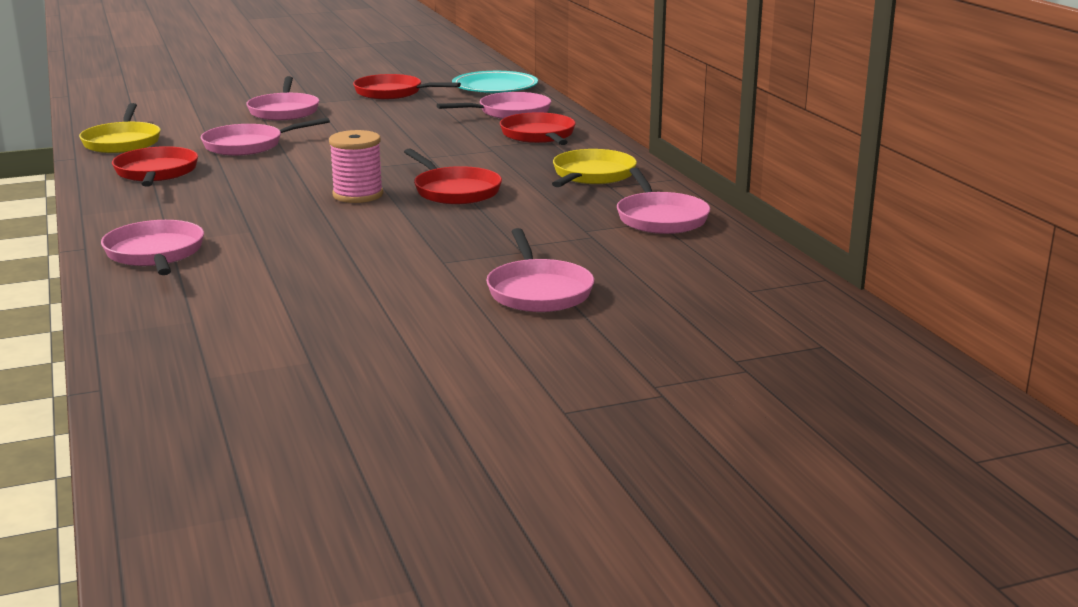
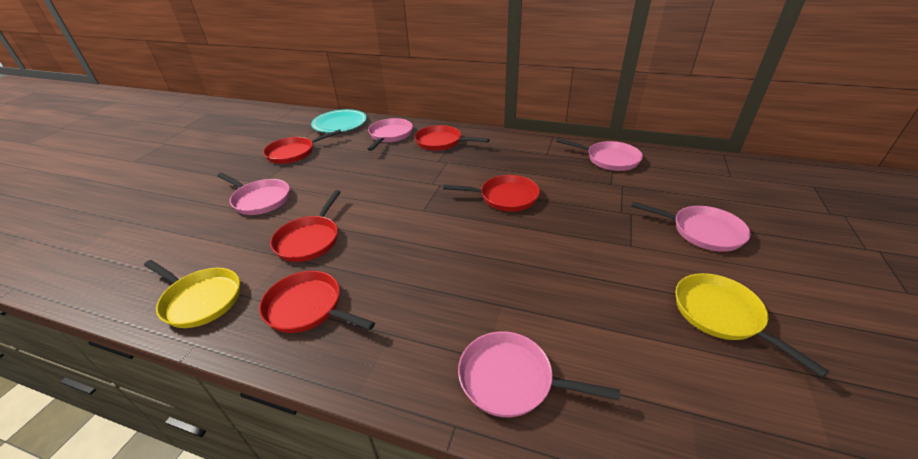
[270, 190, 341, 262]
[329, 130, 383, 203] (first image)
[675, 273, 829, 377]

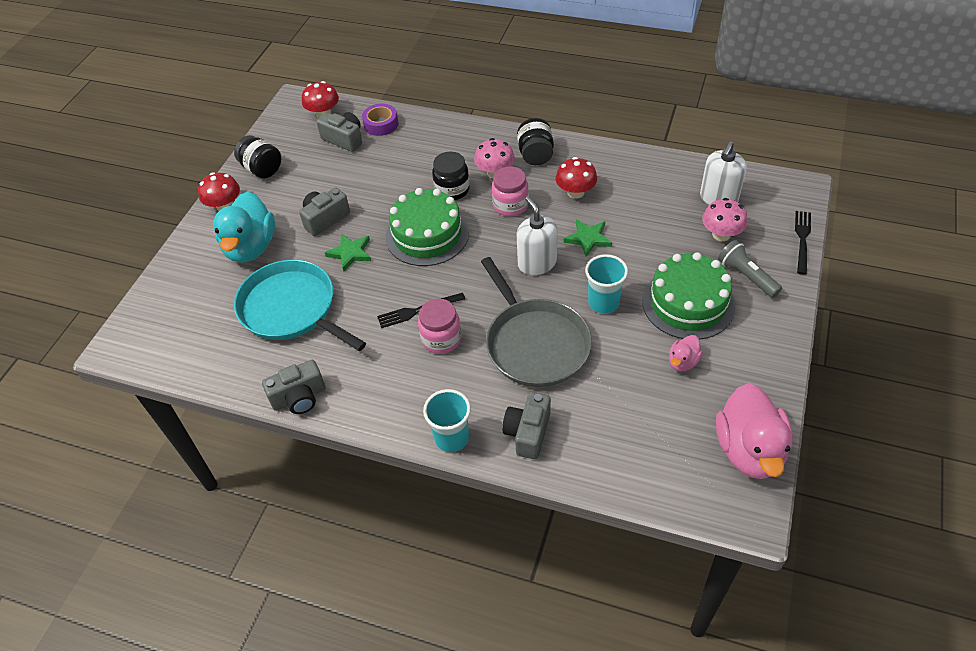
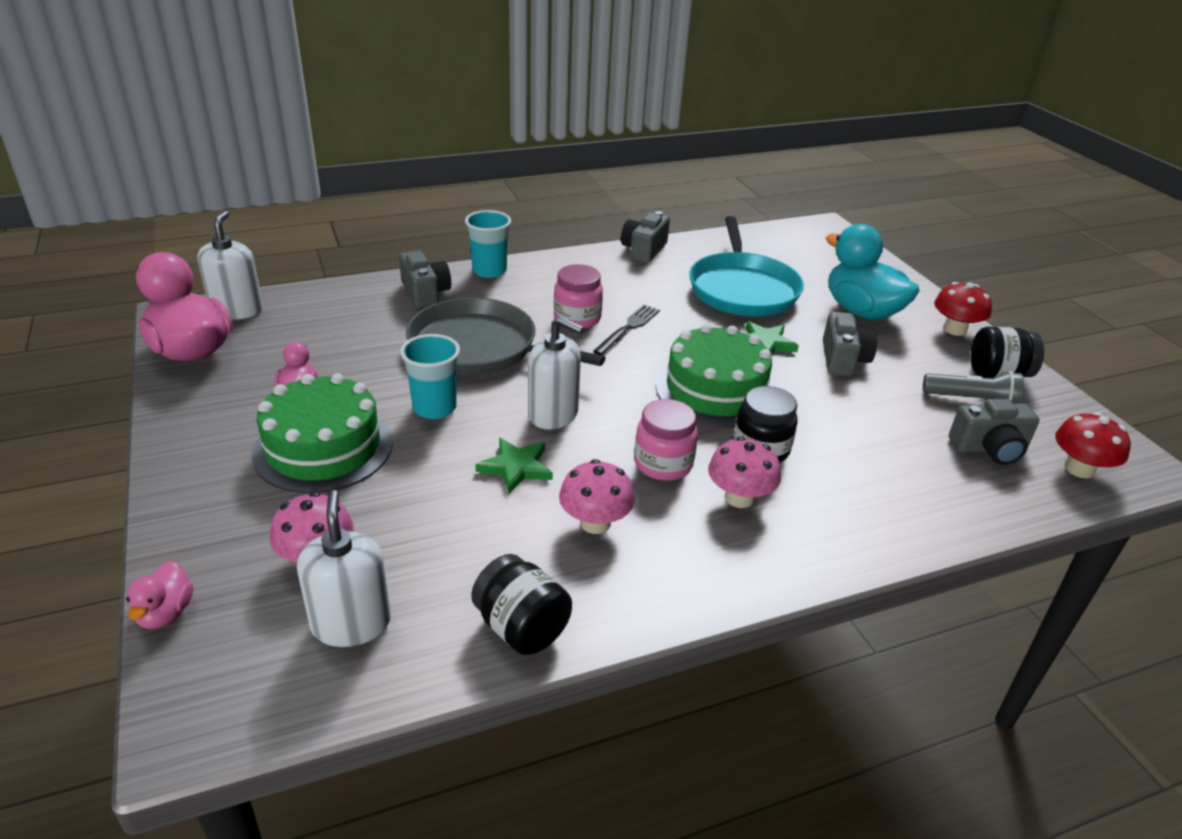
[689, 216, 804, 316]
[362, 104, 399, 136] (first image)
[471, 554, 572, 655]
[559, 459, 635, 534]
[923, 371, 1024, 404]
[126, 561, 193, 629]
[197, 211, 263, 320]

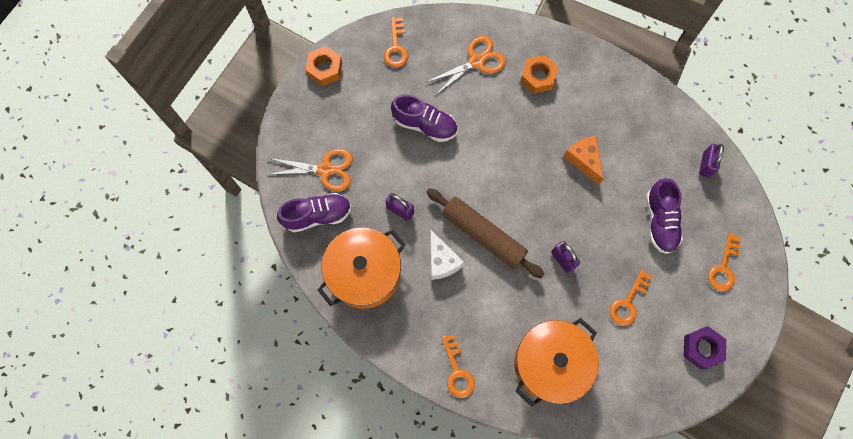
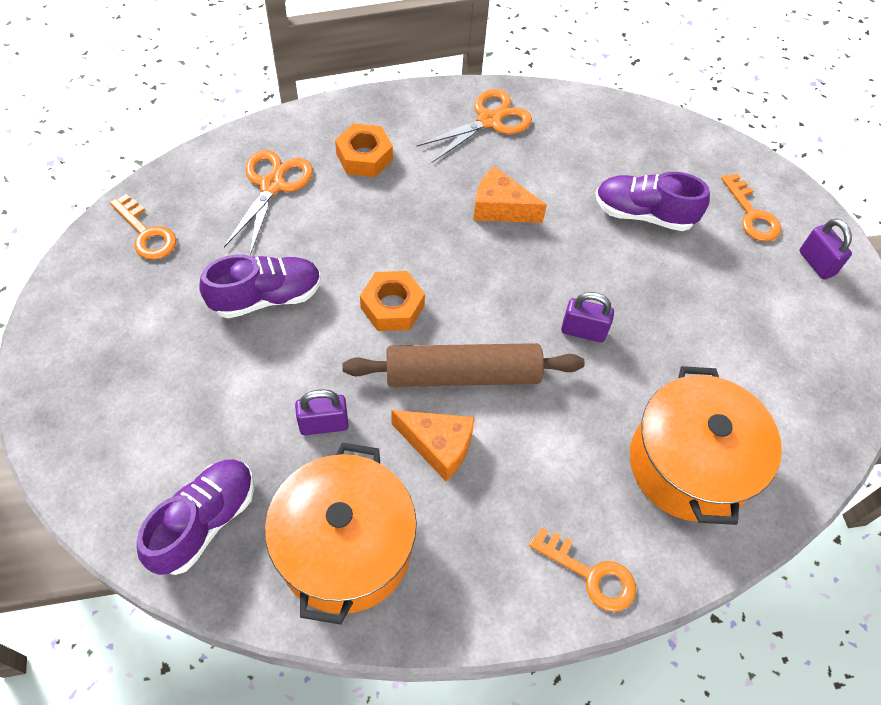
[416, 89, 532, 163]
[360, 271, 425, 331]
[391, 410, 475, 481]
[609, 270, 652, 326] (first image)
[596, 172, 710, 231]
[683, 326, 726, 370] (first image)
[799, 218, 852, 280]

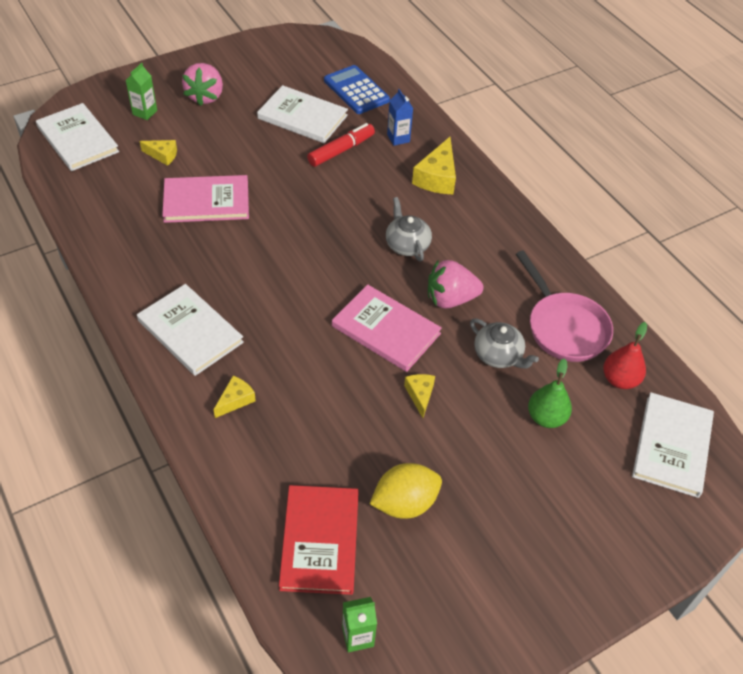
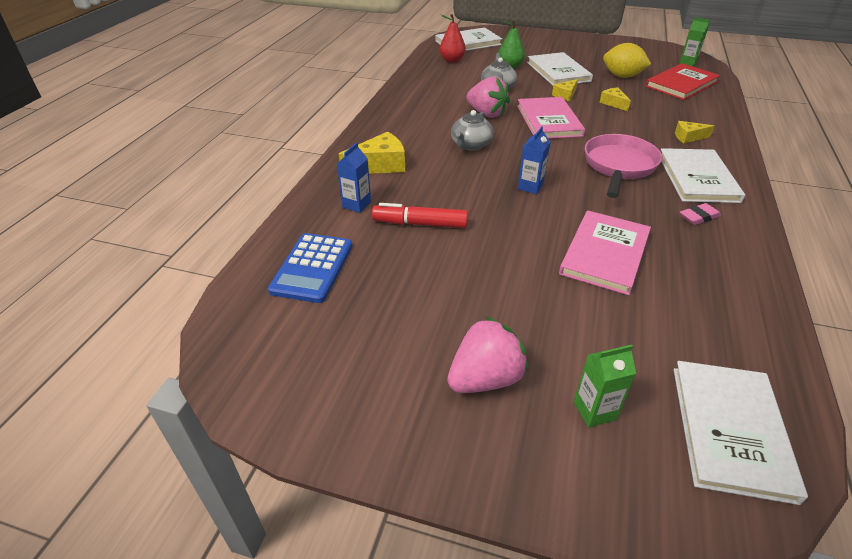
[600, 87, 631, 111]
[559, 211, 651, 295]
[527, 52, 593, 85]
[585, 134, 662, 198]
[518, 126, 550, 194]
[680, 203, 721, 225]

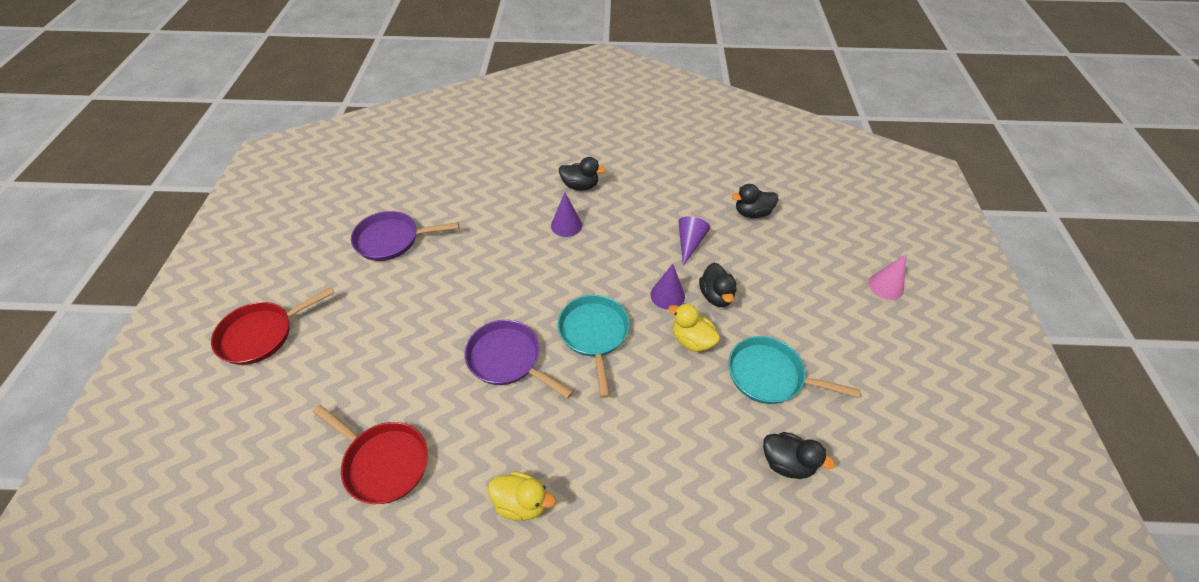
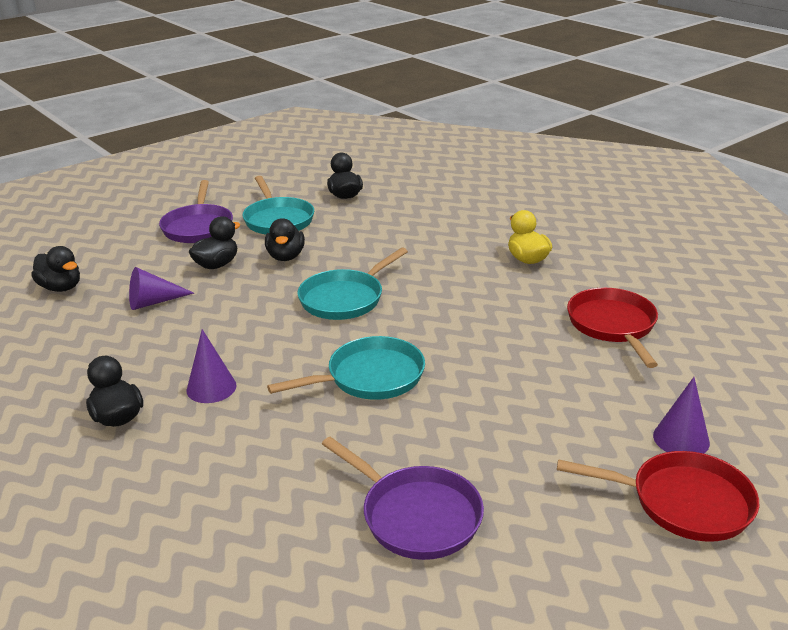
[159, 180, 233, 243]
[653, 377, 710, 454]
[265, 218, 305, 261]
[868, 254, 907, 300] (first image)
[267, 336, 425, 400]

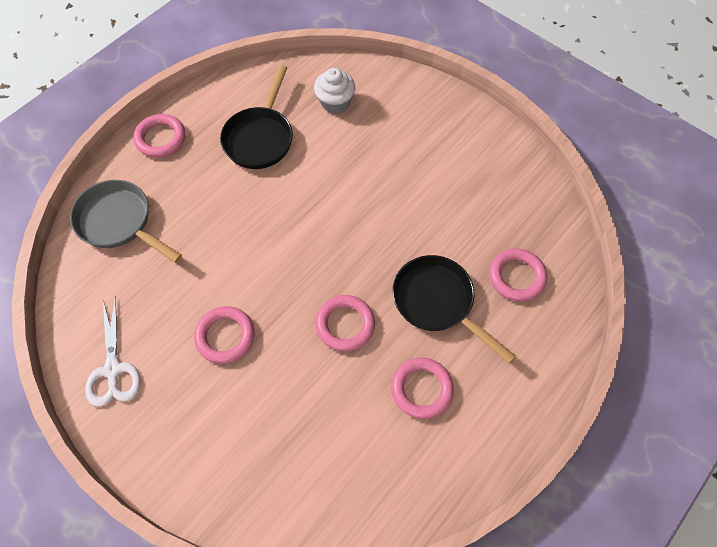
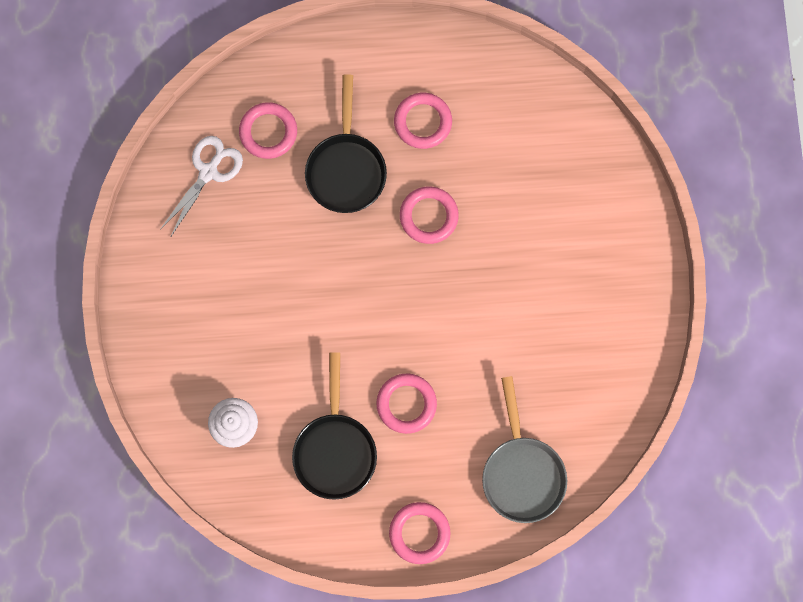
[160, 136, 243, 236]
[377, 374, 437, 434]
[292, 352, 377, 500]

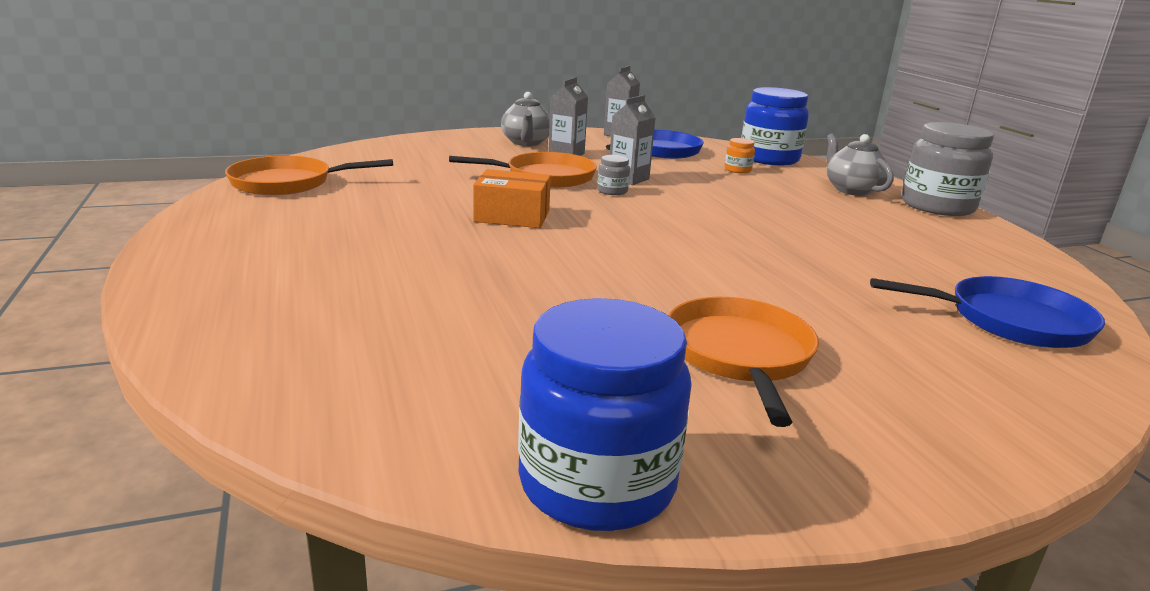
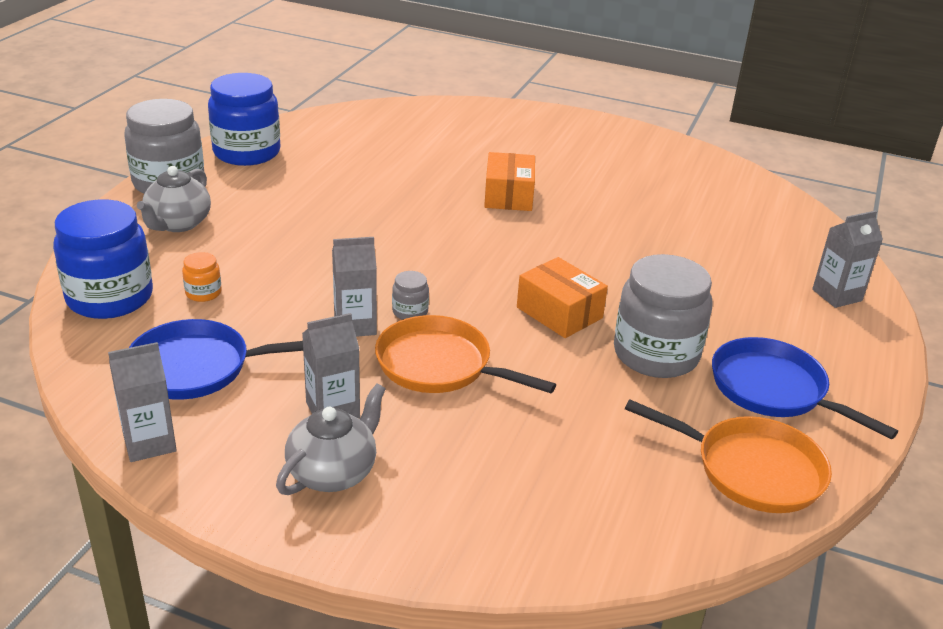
[208, 73, 281, 166]
[668, 297, 819, 427] (first image)
[712, 337, 898, 439]
[484, 152, 535, 211]
[614, 254, 712, 378]
[812, 211, 883, 308]

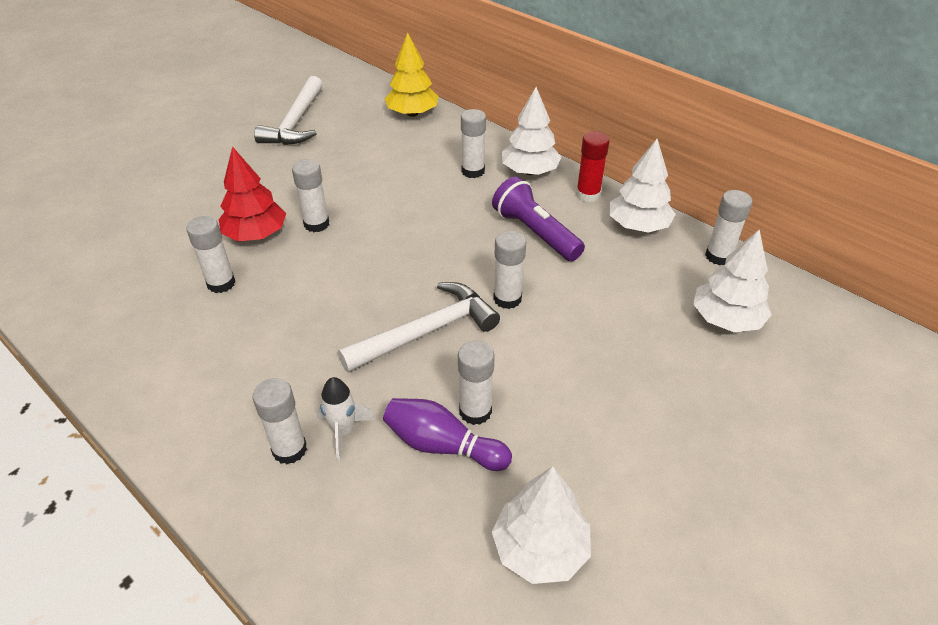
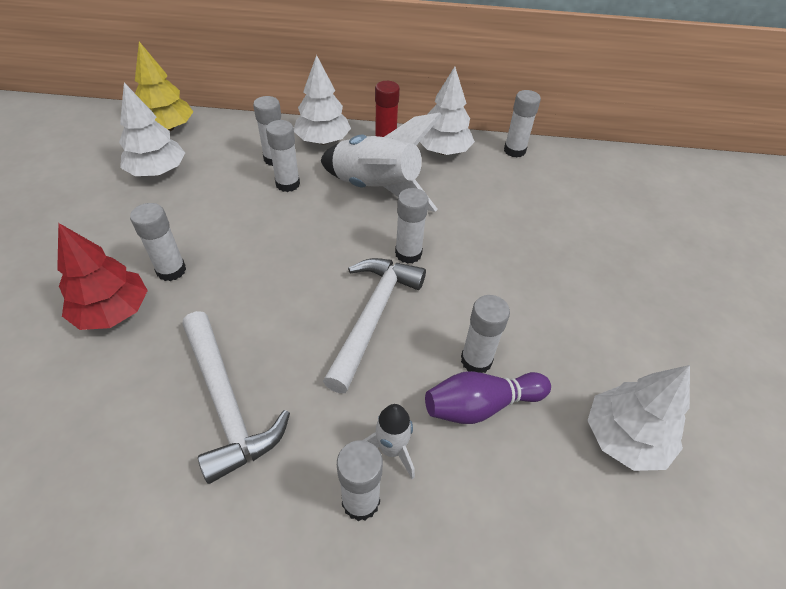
[266, 120, 300, 192]
[183, 311, 290, 484]
[321, 112, 442, 212]
[119, 83, 185, 176]

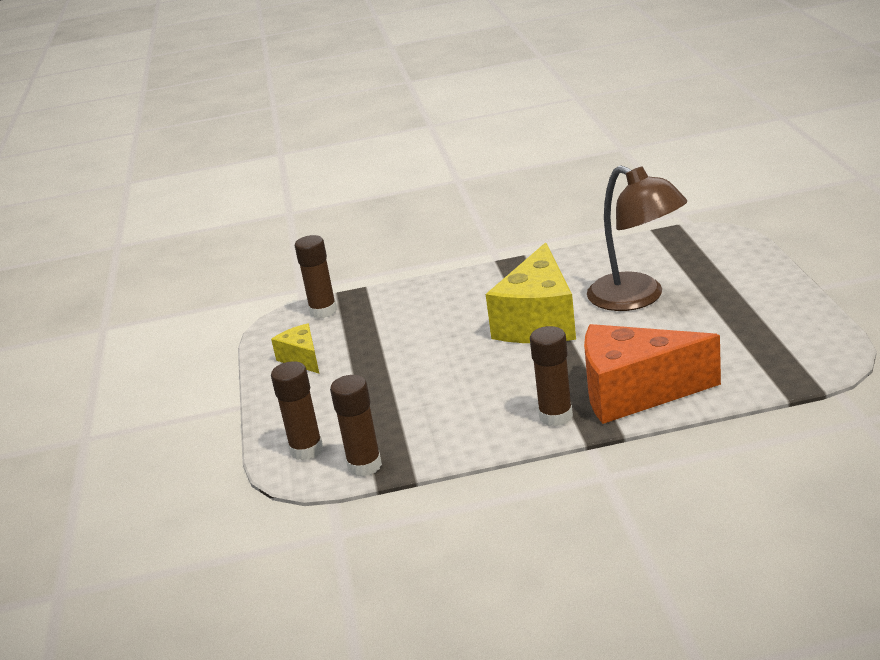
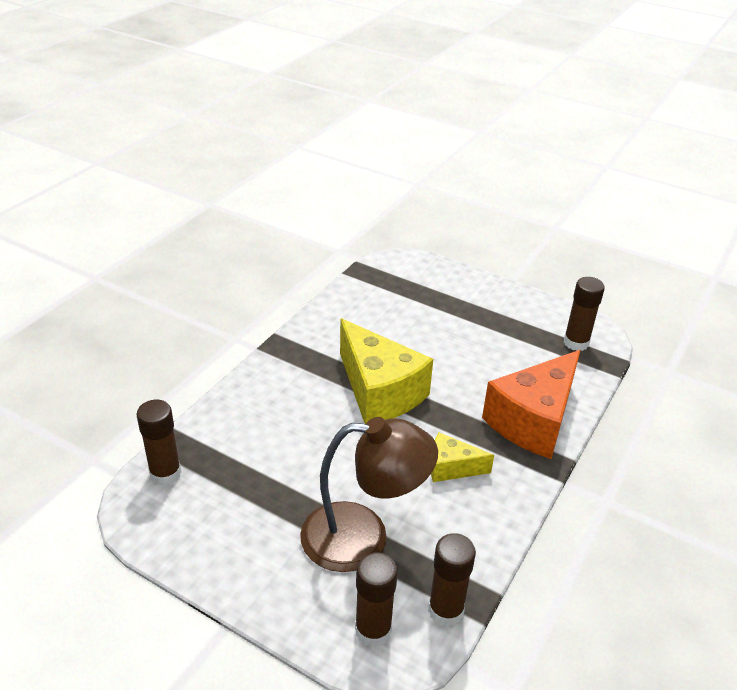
[431, 432, 494, 482]
[564, 277, 605, 351]
[300, 417, 438, 572]

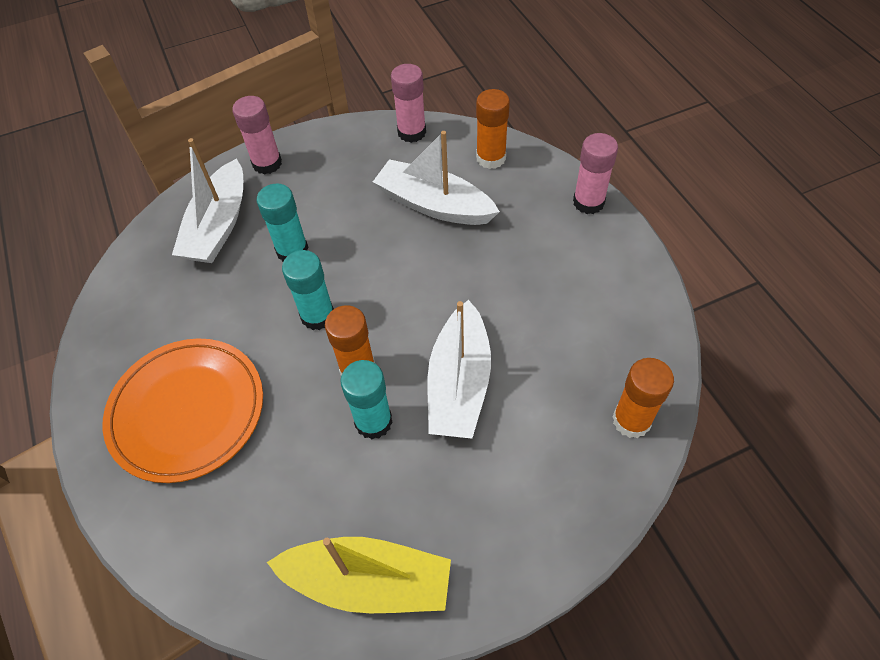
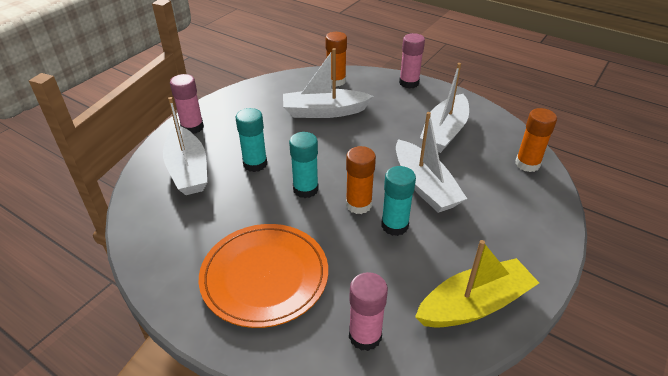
[349, 272, 388, 351]
[420, 63, 469, 153]

